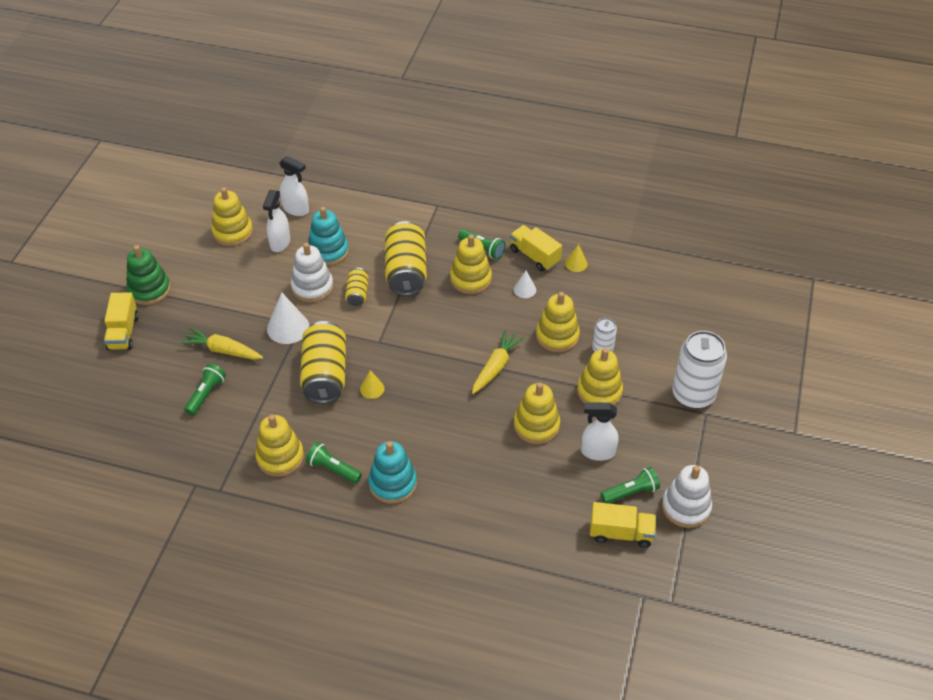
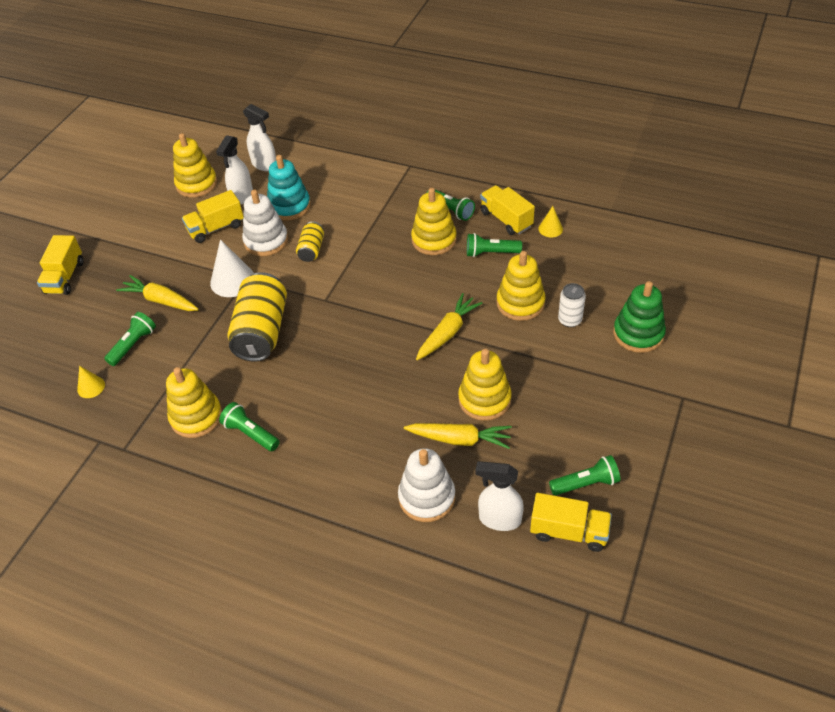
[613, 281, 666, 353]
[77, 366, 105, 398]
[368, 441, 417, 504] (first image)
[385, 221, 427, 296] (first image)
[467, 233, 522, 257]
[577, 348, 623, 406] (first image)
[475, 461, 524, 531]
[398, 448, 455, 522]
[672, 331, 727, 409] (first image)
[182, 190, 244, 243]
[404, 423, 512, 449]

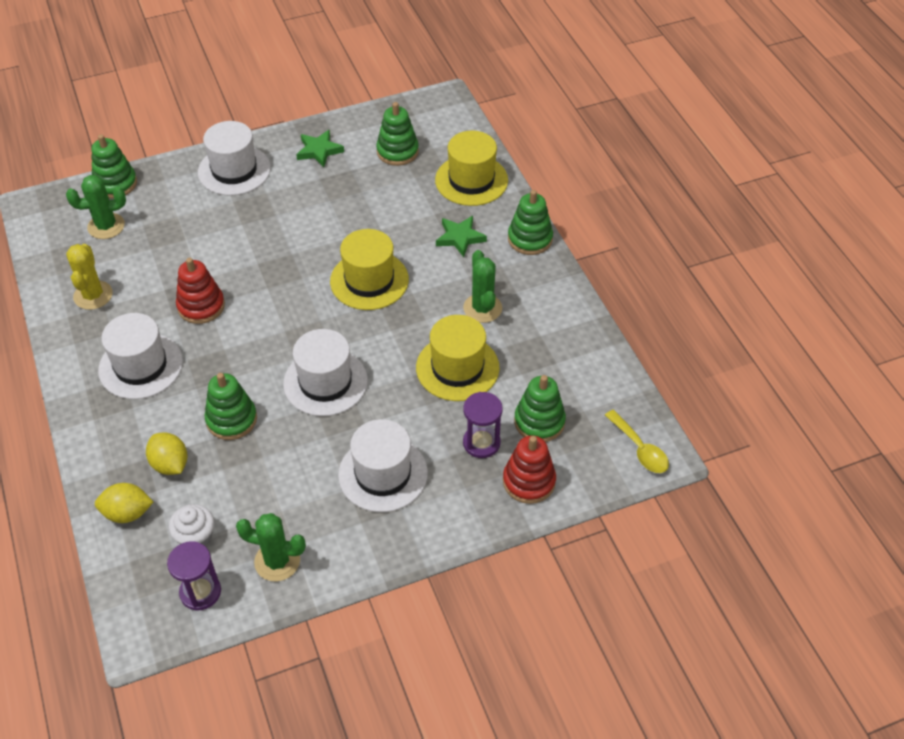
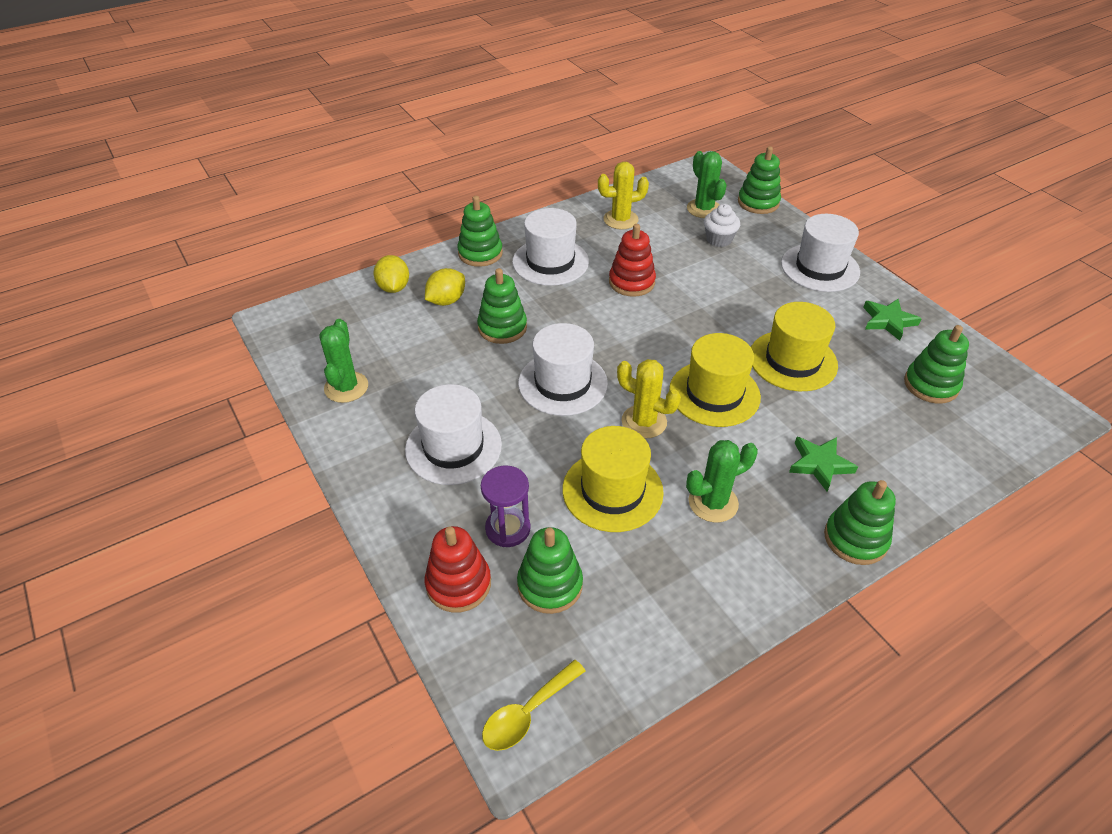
[167, 541, 221, 611] (first image)
[704, 204, 740, 247]
[751, 302, 838, 391]
[457, 196, 503, 267]
[617, 359, 681, 438]

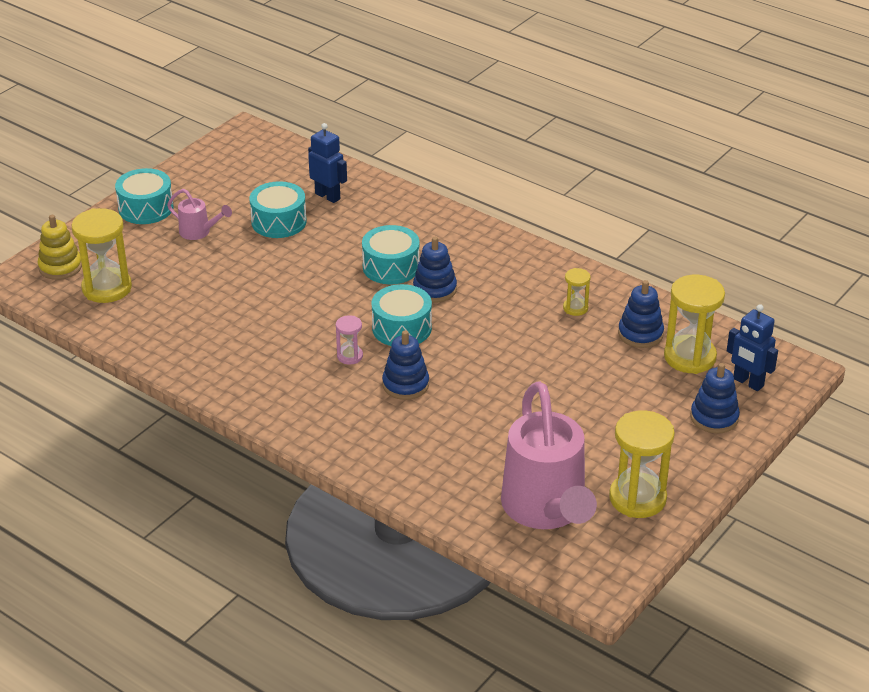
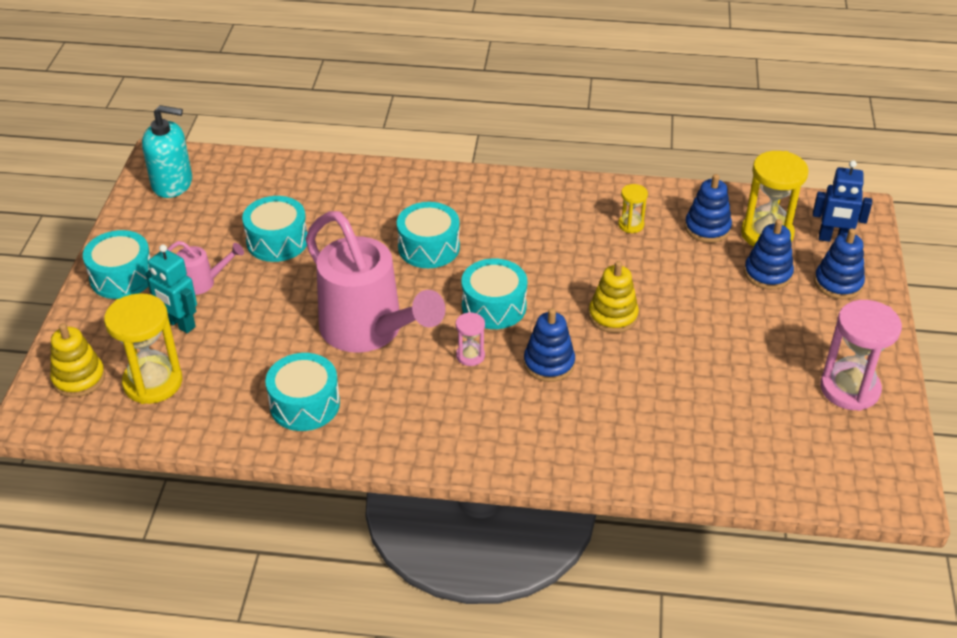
[308, 123, 347, 203] (first image)
[744, 219, 794, 290]
[306, 211, 446, 353]
[820, 300, 902, 411]
[142, 105, 192, 198]
[145, 245, 197, 333]
[265, 353, 340, 431]
[588, 261, 639, 333]

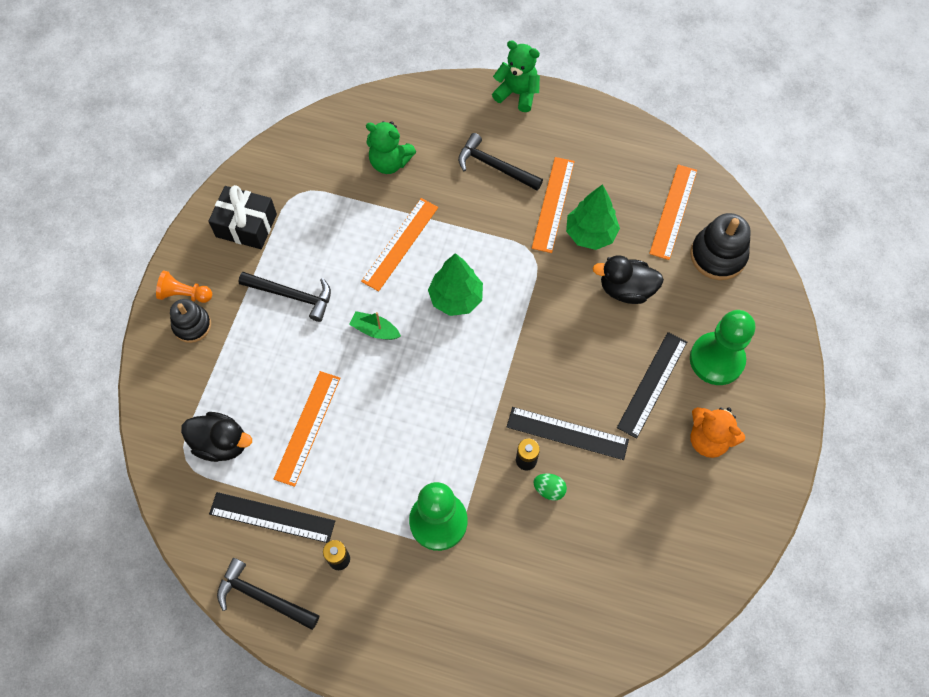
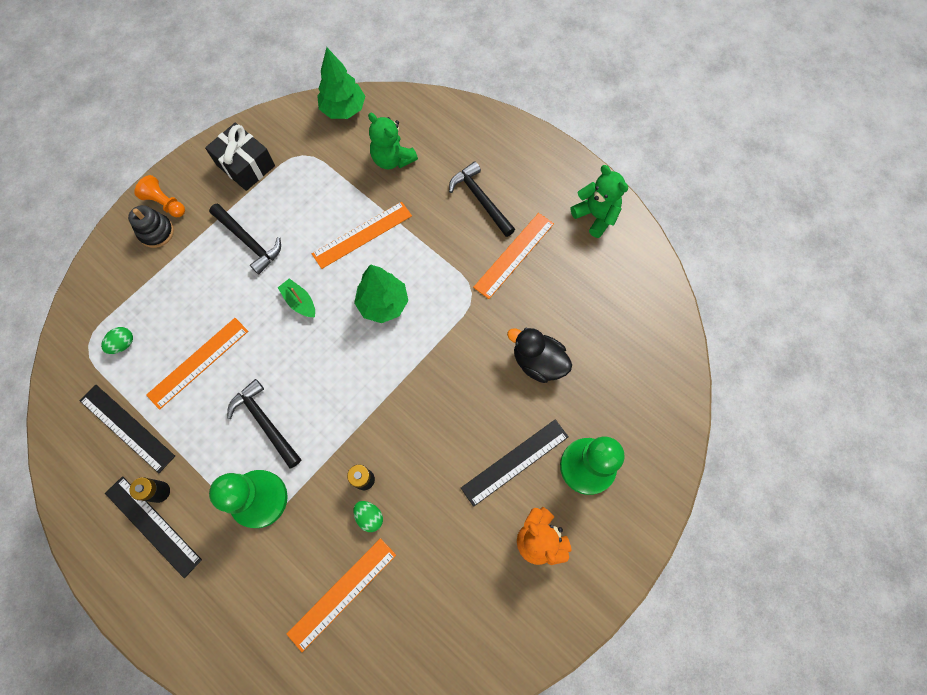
[101, 327, 133, 354]
[227, 379, 301, 468]
[571, 165, 628, 238]
[105, 476, 202, 578]
[317, 47, 365, 119]
[287, 538, 396, 652]
[690, 213, 751, 280] (first image)

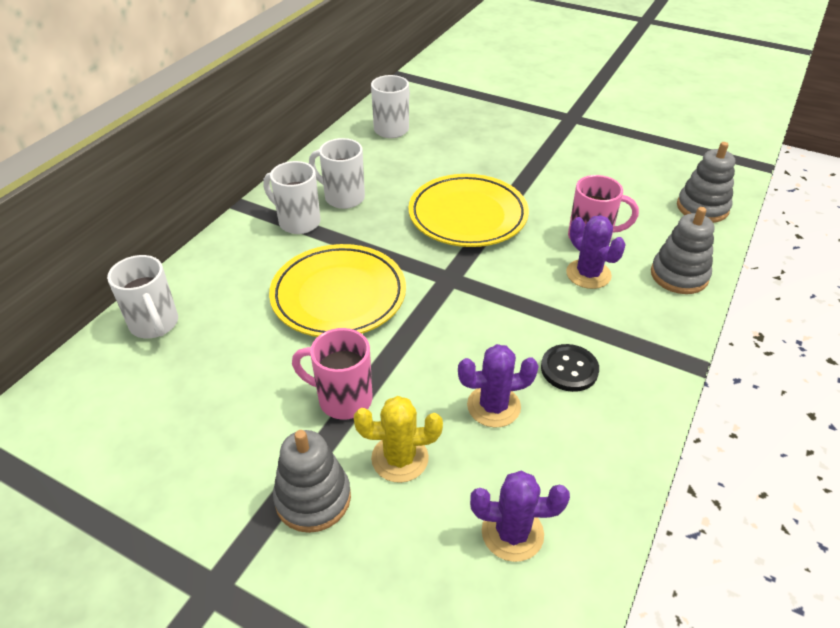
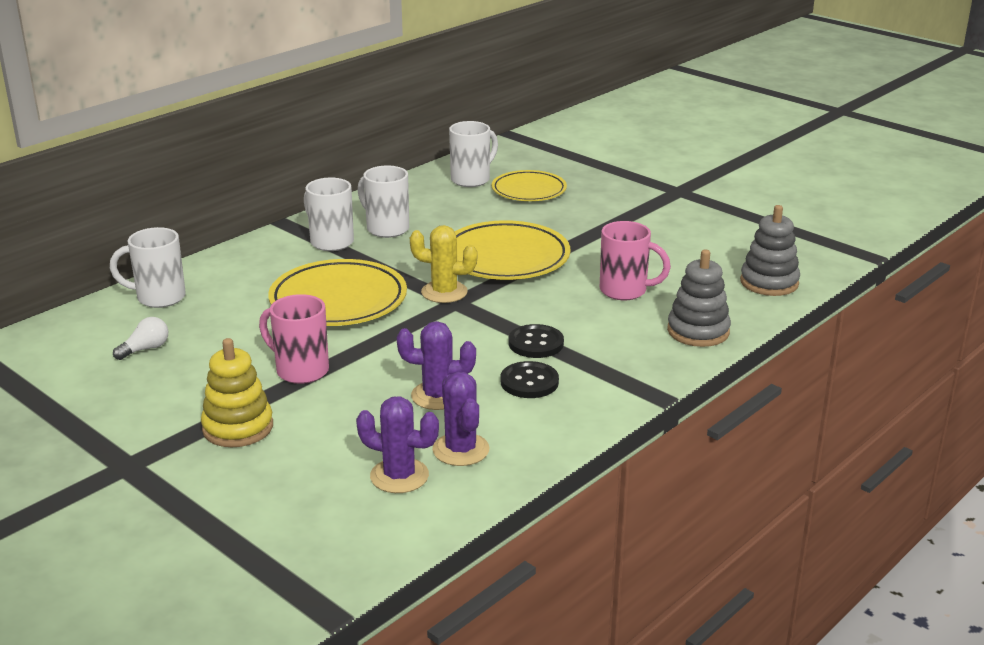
[110, 227, 186, 308]
[201, 338, 273, 447]
[410, 225, 478, 303]
[432, 372, 490, 466]
[113, 317, 168, 360]
[491, 170, 567, 201]
[509, 324, 564, 358]

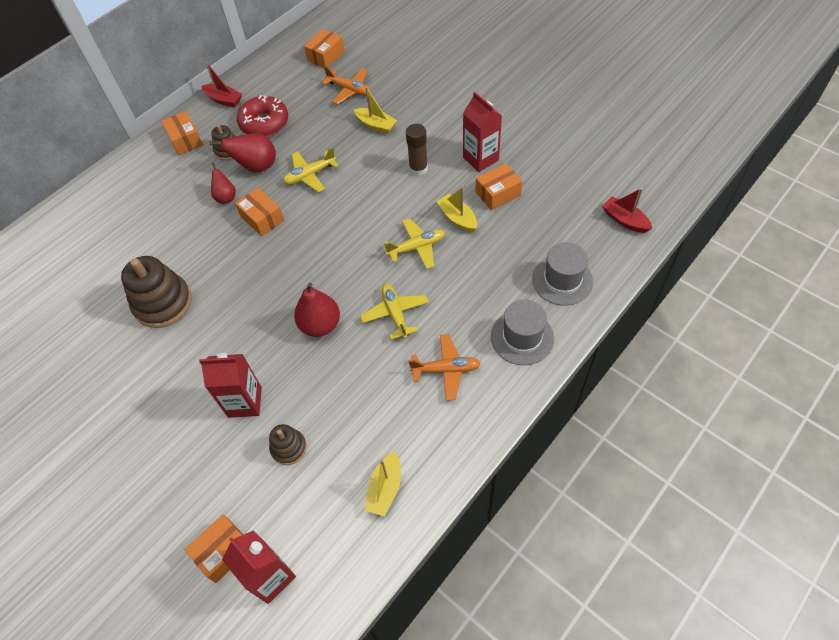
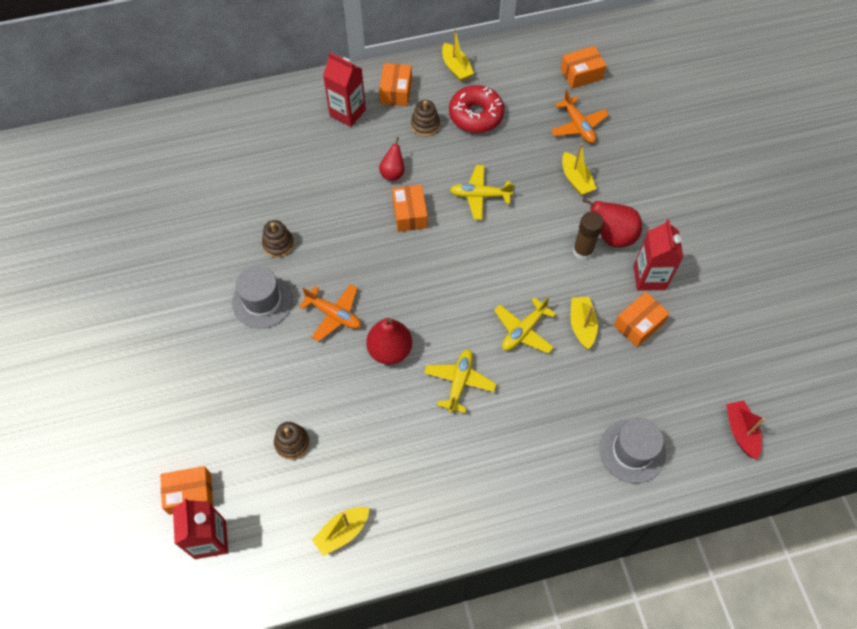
[262, 220, 294, 258]
[323, 52, 366, 127]
[442, 29, 474, 82]
[582, 198, 642, 247]
[494, 297, 556, 353]
[299, 284, 361, 342]
[614, 292, 670, 347]
[232, 266, 293, 328]

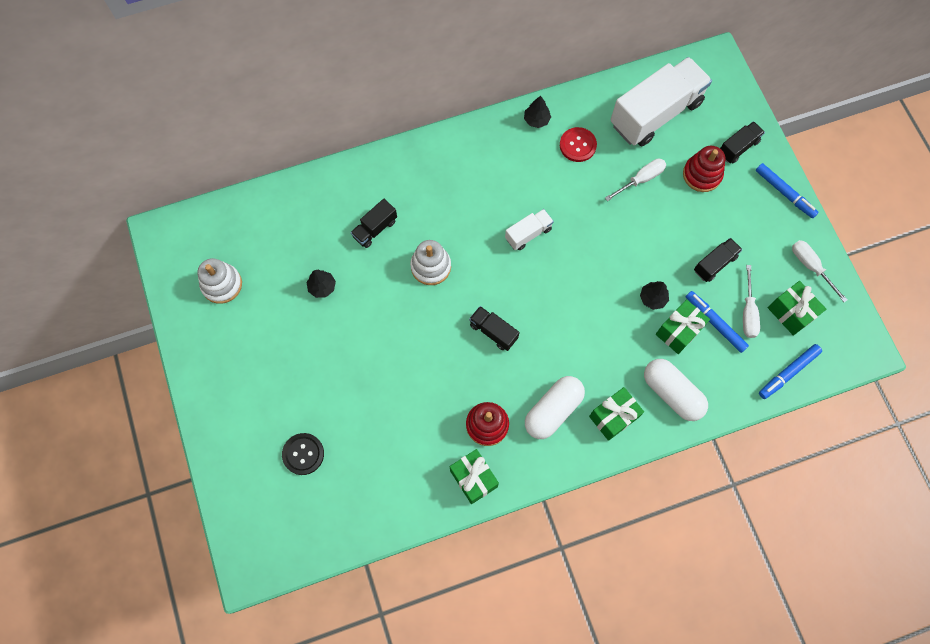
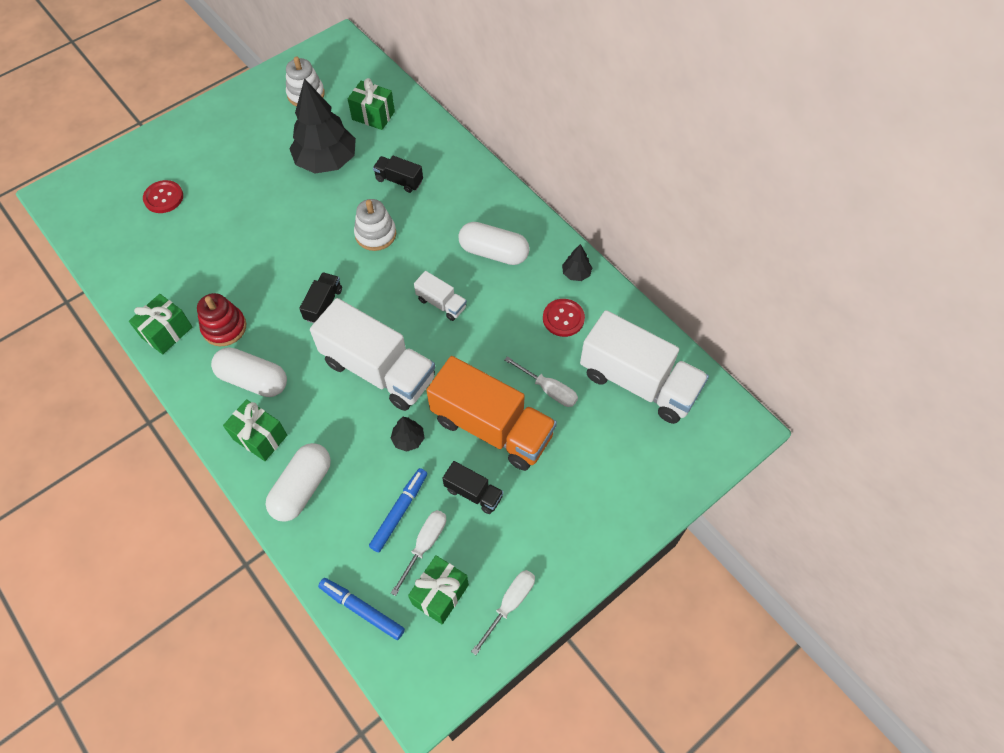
[143, 180, 183, 213]
[289, 78, 356, 174]
[348, 78, 395, 130]
[683, 146, 725, 192] (first image)
[720, 121, 765, 163] (first image)
[391, 510, 446, 596]
[755, 163, 819, 218] (first image)
[310, 298, 435, 411]
[426, 356, 557, 471]
[458, 222, 530, 265]

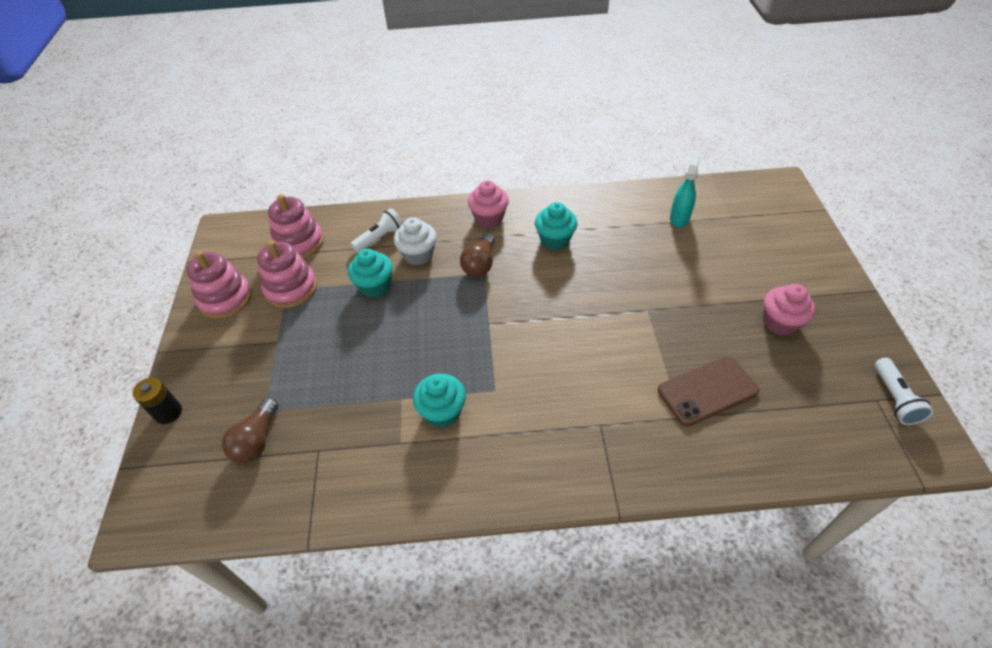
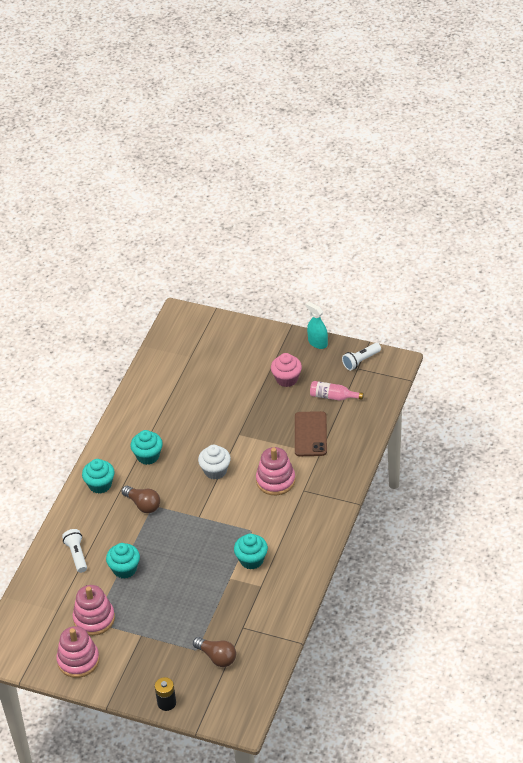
[256, 447, 295, 495]
[198, 445, 231, 479]
[82, 459, 115, 494]
[306, 302, 328, 349]
[342, 343, 381, 371]
[310, 381, 364, 400]

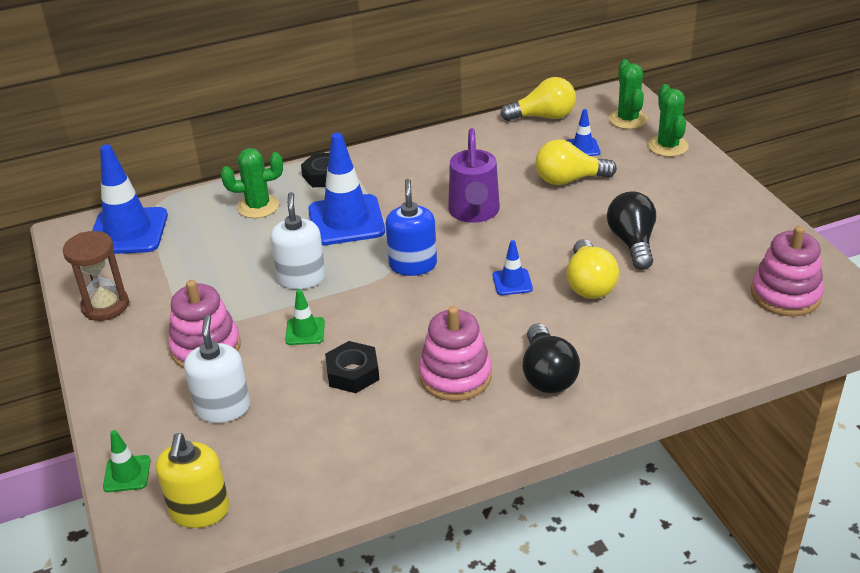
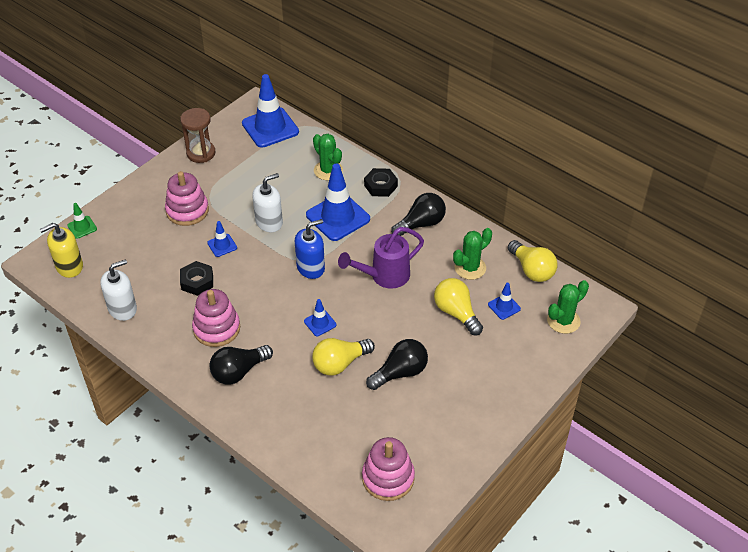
[100, 259, 137, 321]
[207, 221, 237, 257]
[453, 228, 492, 280]
[391, 193, 446, 236]

